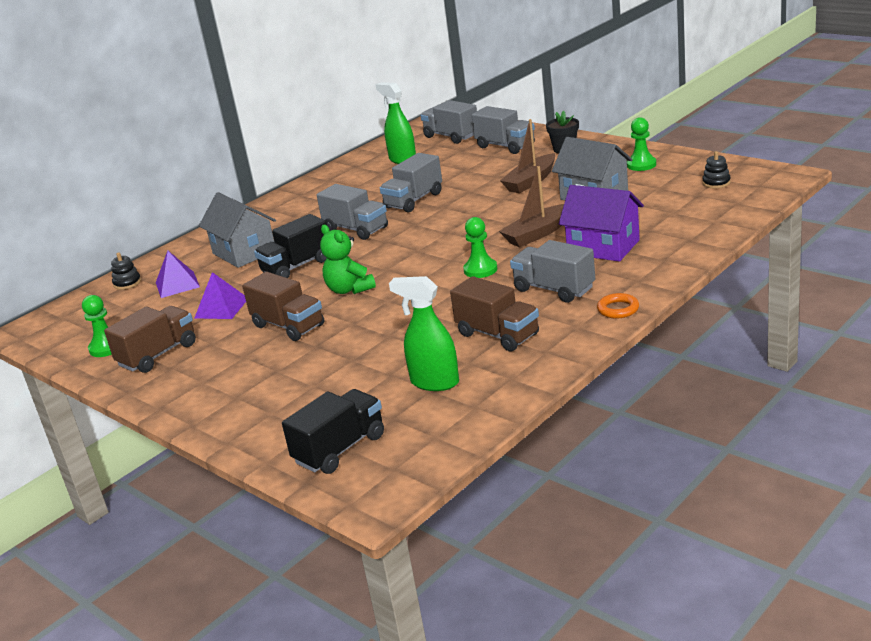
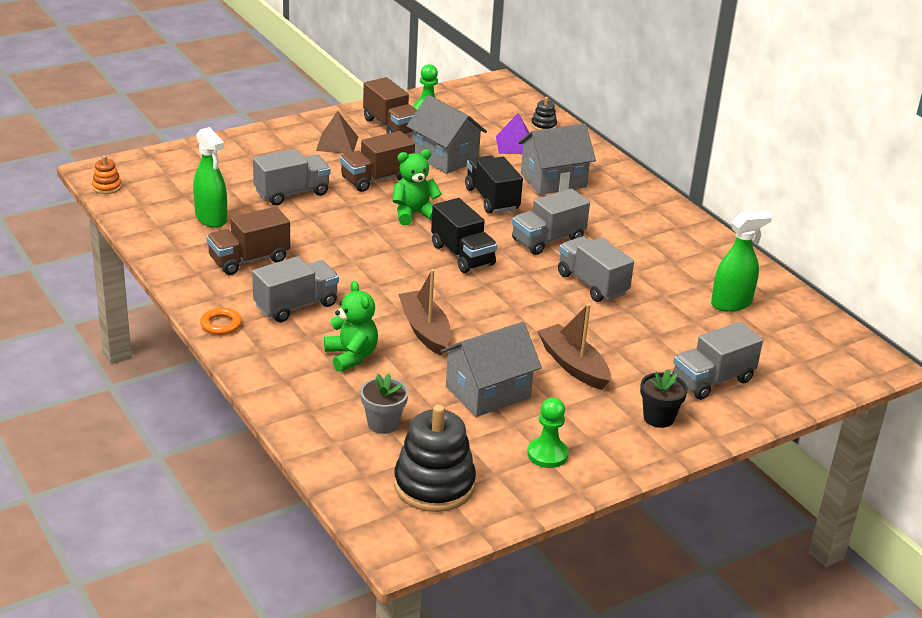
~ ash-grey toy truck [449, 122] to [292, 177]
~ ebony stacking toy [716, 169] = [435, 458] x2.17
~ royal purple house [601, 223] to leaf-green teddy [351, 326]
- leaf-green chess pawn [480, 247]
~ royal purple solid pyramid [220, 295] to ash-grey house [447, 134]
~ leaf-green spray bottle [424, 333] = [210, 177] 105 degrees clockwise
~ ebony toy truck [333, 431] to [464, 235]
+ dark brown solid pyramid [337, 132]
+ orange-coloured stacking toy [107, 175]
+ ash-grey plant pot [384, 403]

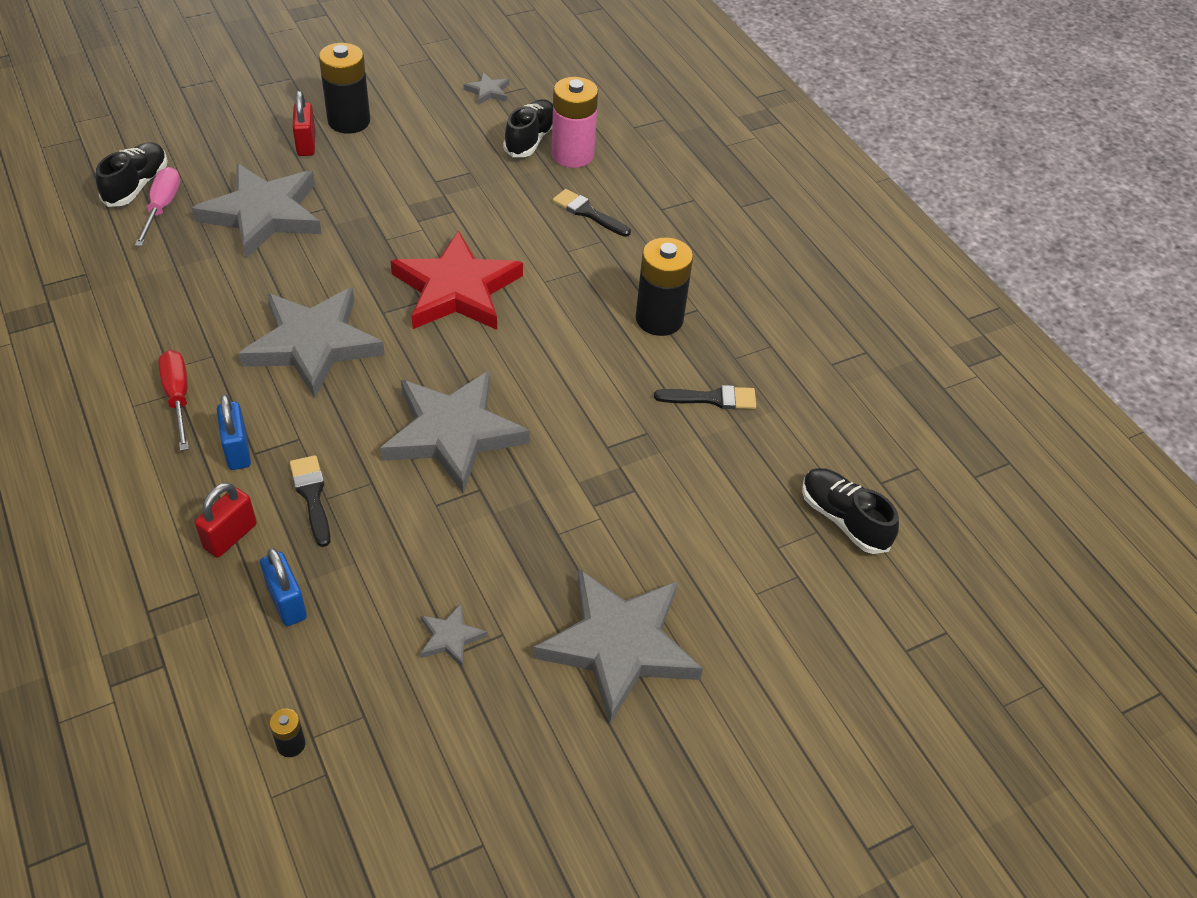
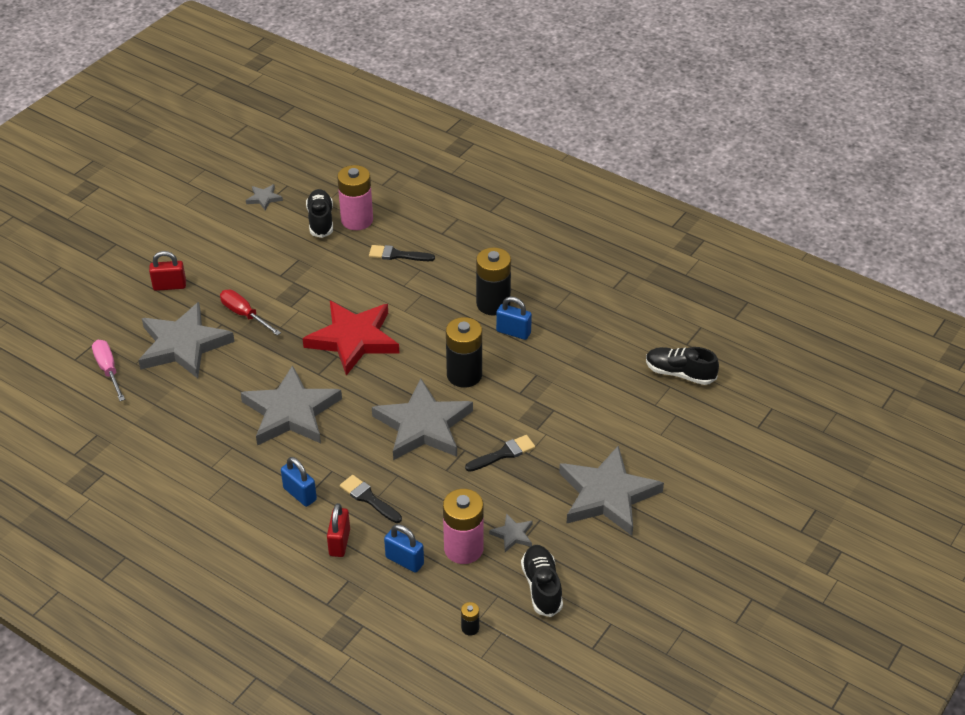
~ ebony AA battery [344, 88] to [464, 352]
~ crimson padlock [304, 123] = [167, 271] 60 degrees counterclockwise
~ ebony lace-up shoe [132, 174] to [542, 581]
~ crimson screwdriver [173, 400] to [250, 313]
~ ebony brush [705, 397] to [500, 453]
+ blue padlock [514, 318]
+ rosy AA battery [463, 526]

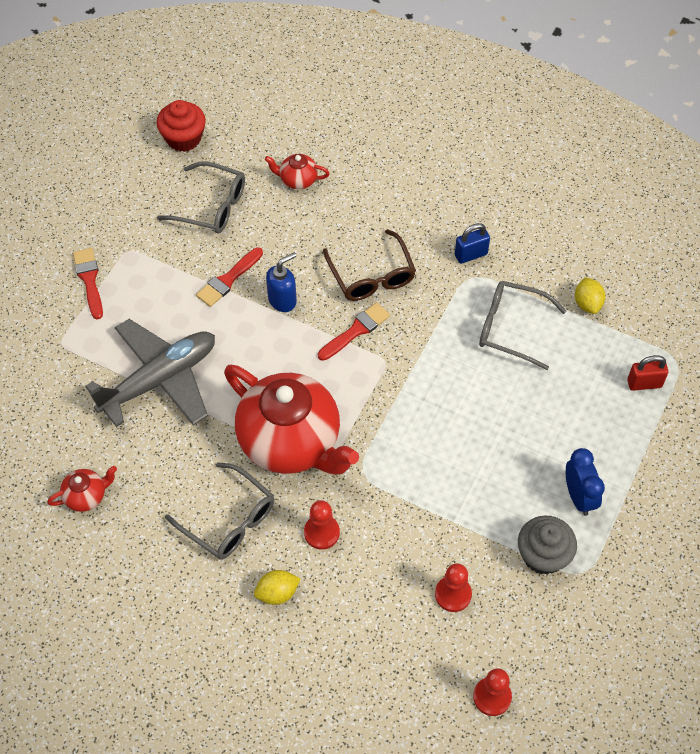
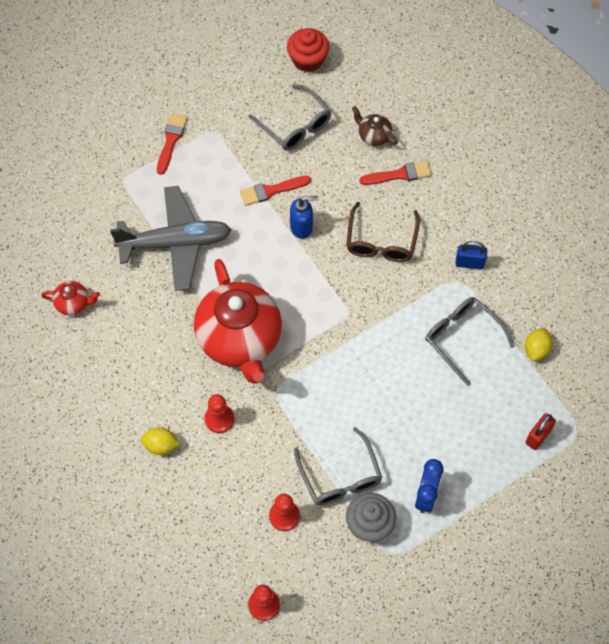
~ crimson tea pot [297, 171] to dark brown tea pot [375, 126]
~ crimson brush [354, 331] to [396, 173]
~ crimson padlock [647, 373] = [540, 431] 75 degrees counterclockwise
~ ash-grey eyeglasses [219, 511] to [338, 466]

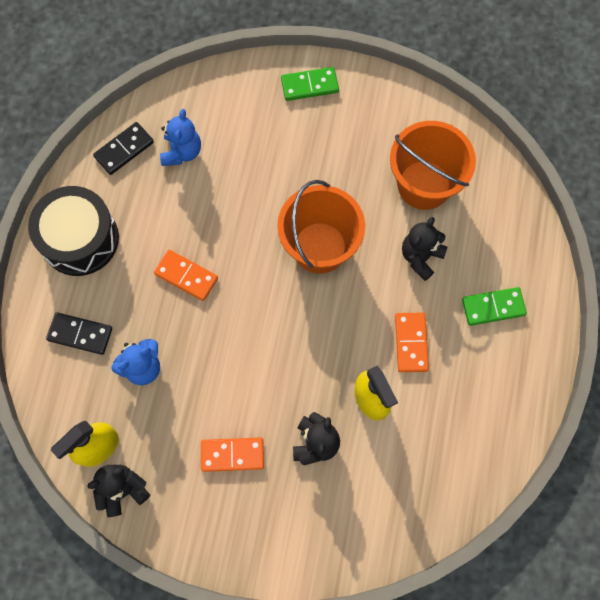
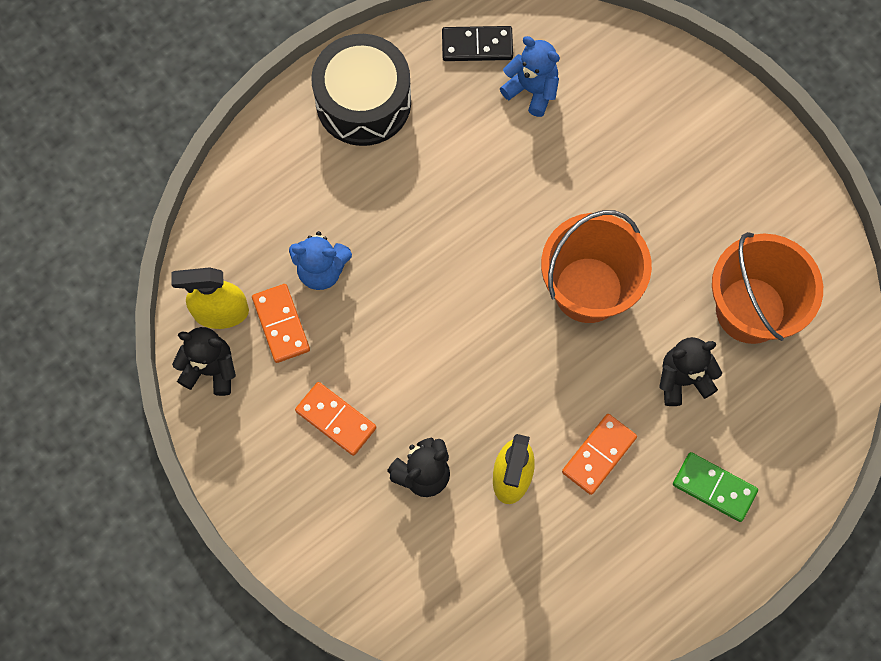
- leaf-green domino [310, 84]
~ blue teddy [180, 137] = [530, 76] 105 degrees counterclockwise
~ orange-coloured domino [186, 275] to [281, 323]
- ebony domino [79, 333]

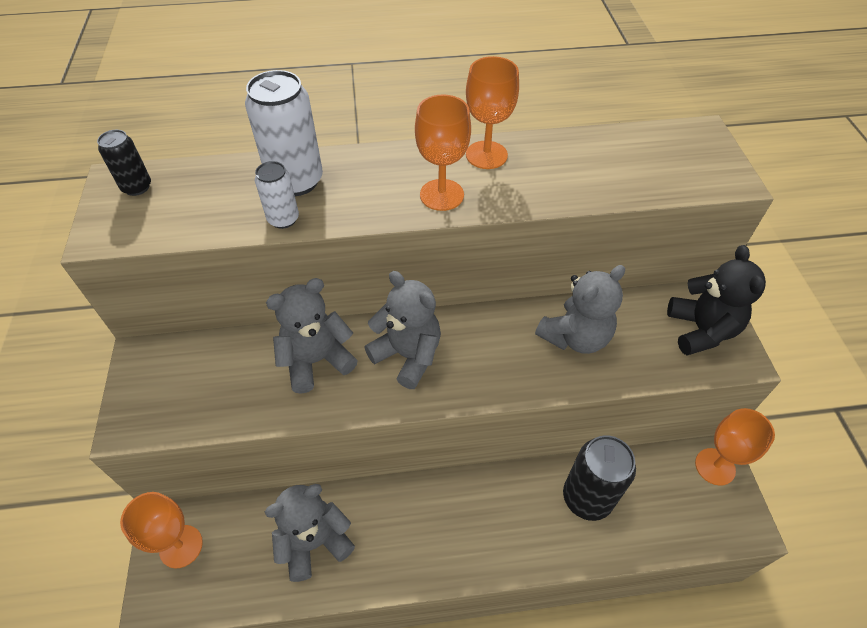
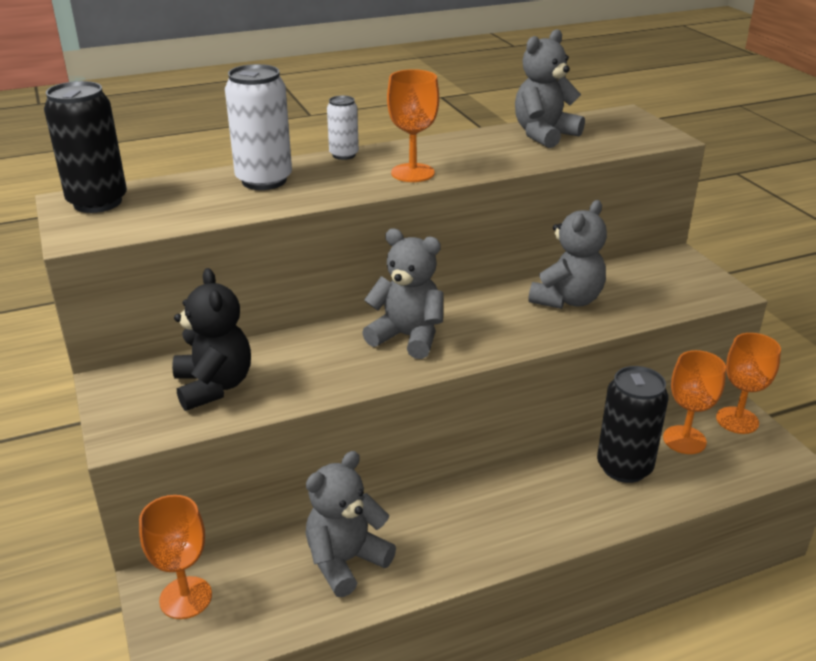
~ orange-coloured chalice [492, 112] to [694, 402]
~ ebony soda can [124, 163] = [85, 147] x1.82
~ snow-white soda can [277, 195] to [343, 127]
~ ebony teddy [716, 300] to [211, 339]
~ ash-grey teddy [312, 336] to [550, 88]

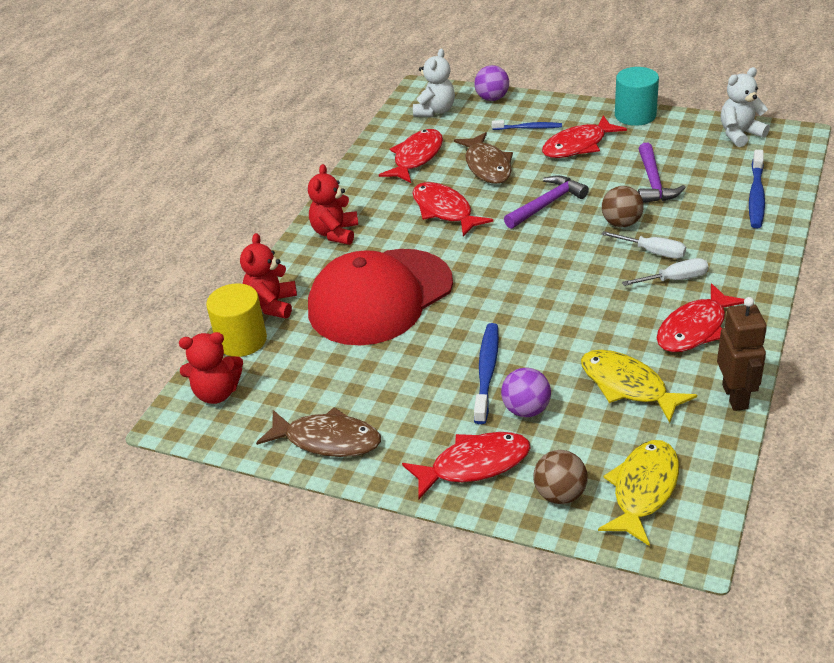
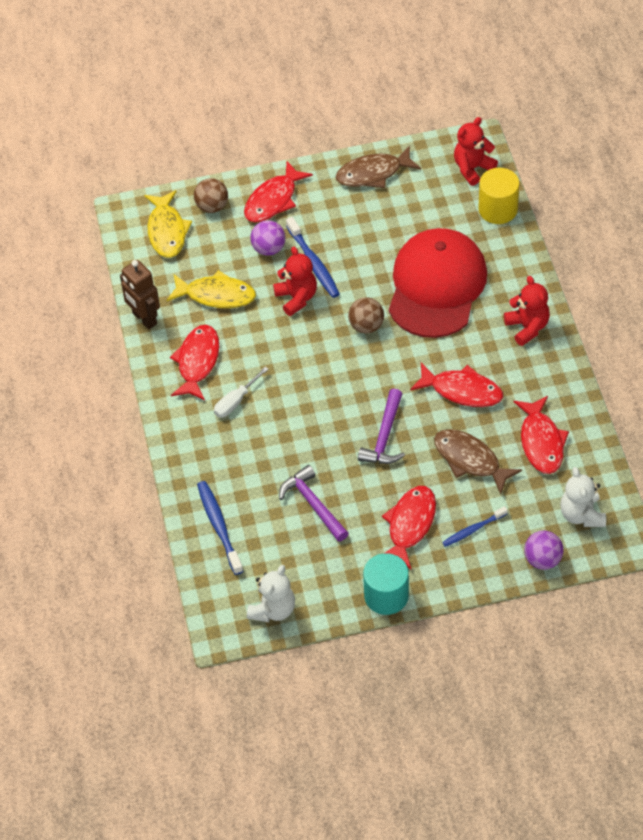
~ dark brown sphere [623, 206] to [366, 315]
- snow-white screwdriver [643, 245]
~ crimson teddy [268, 276] to [295, 281]

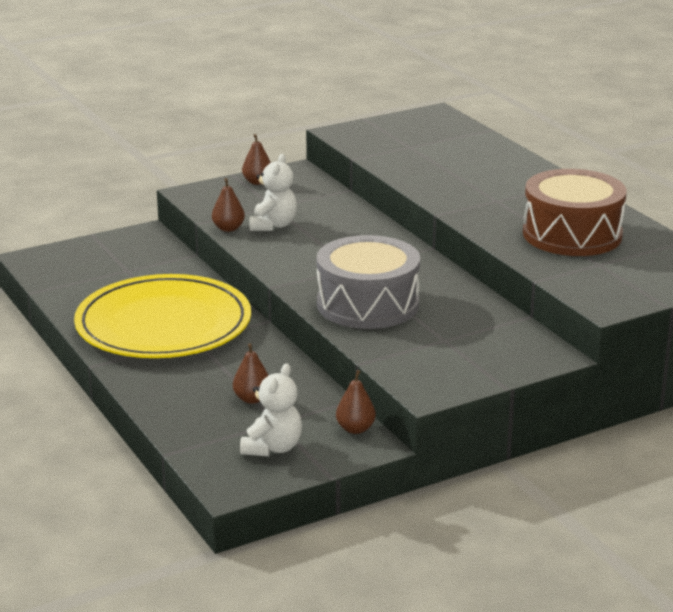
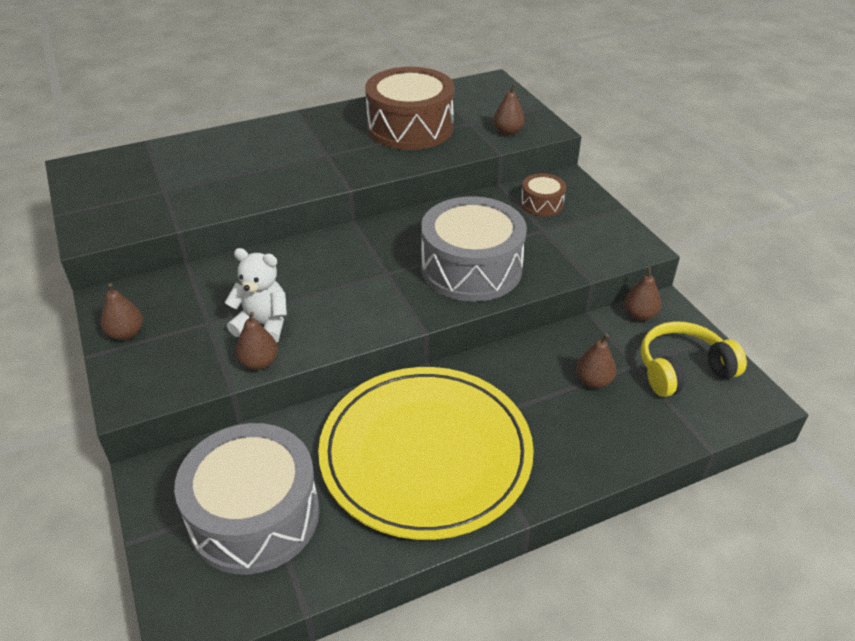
~ snow-white teddy [271, 409] to golden over-ear headphones [694, 359]
+ dark brown toy pear [509, 109]
+ dark brown drum [543, 195]
+ ash-grey drum [247, 498]

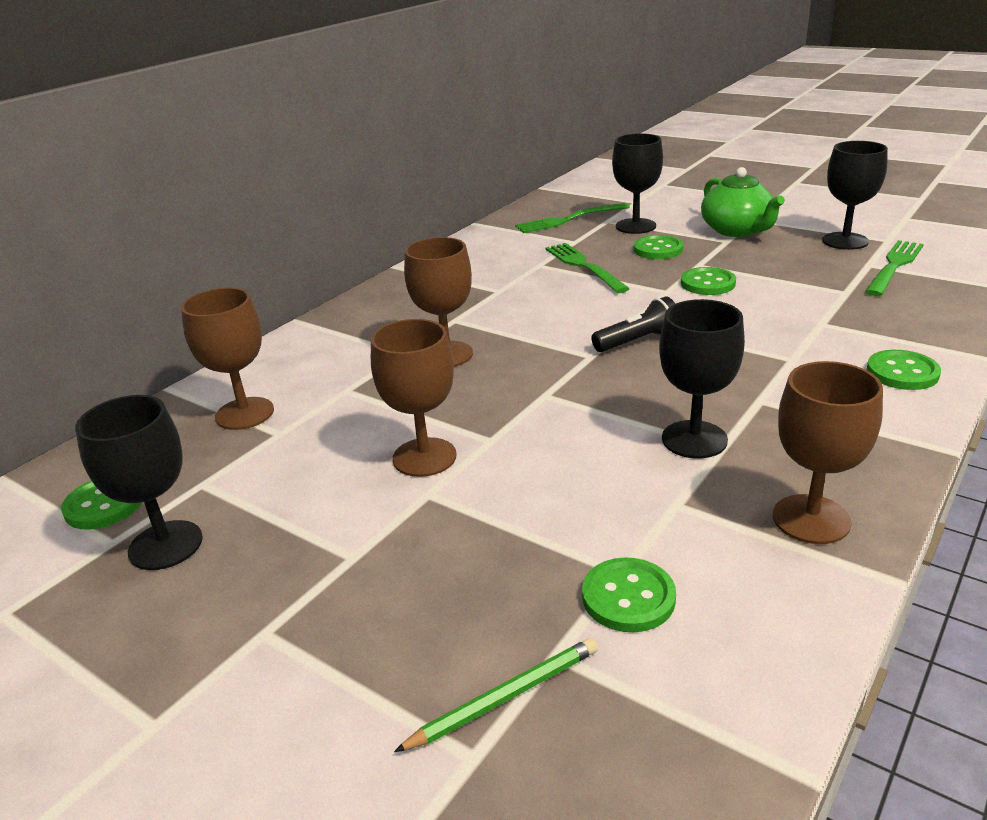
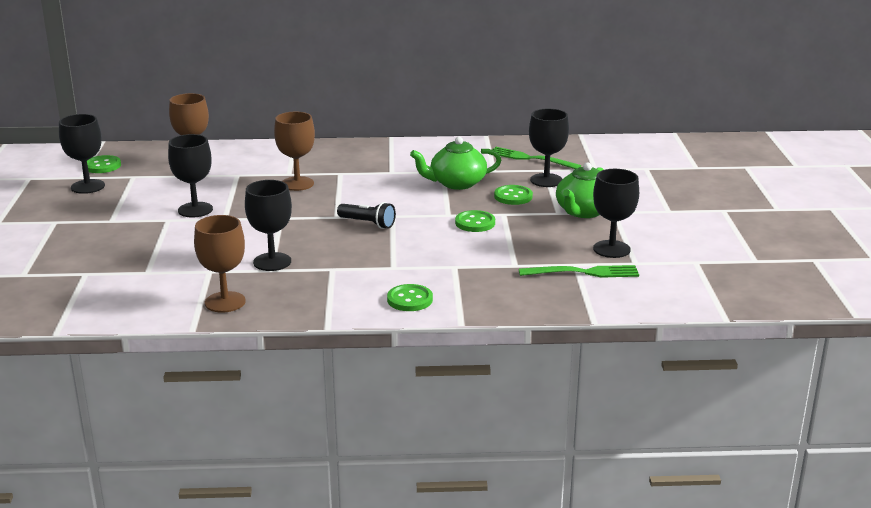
~ leaf-green table fork [587, 268] to leaf-green tea pot [455, 163]
~ dark brown chalice [413, 398] to ebony chalice [190, 175]
- leaf-green sewing button [629, 594]
- leaf-green lead pencil [496, 695]

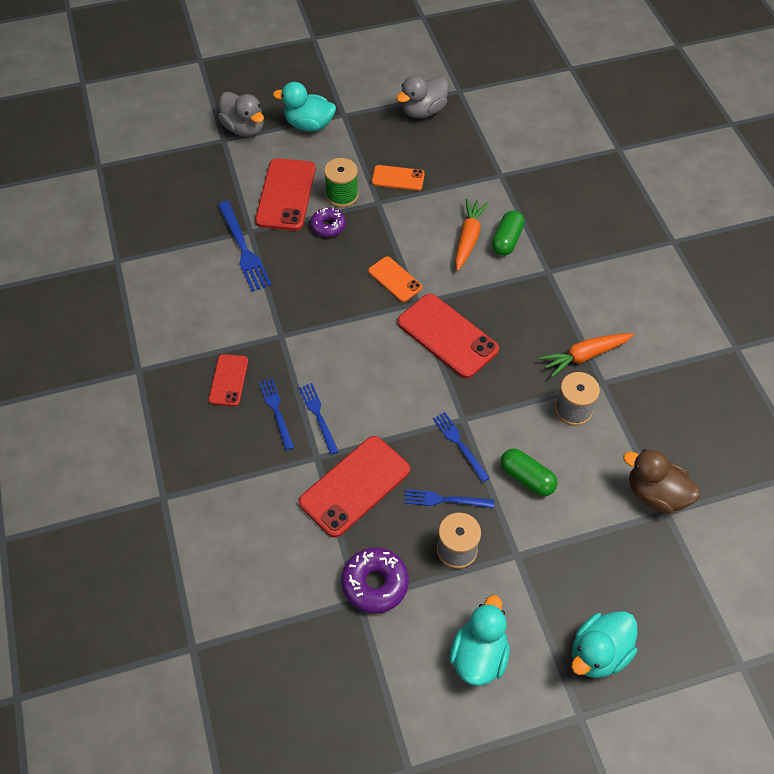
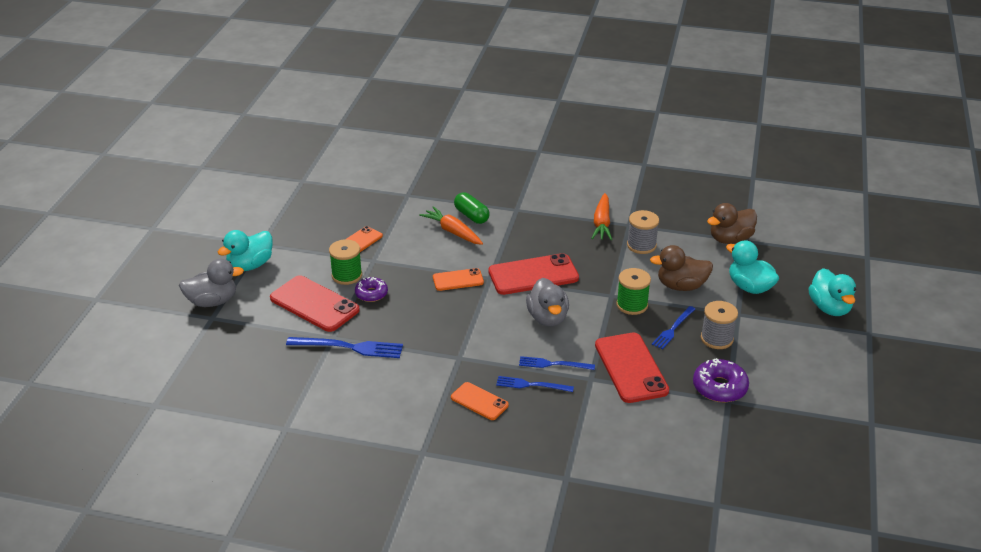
~ ash-grey duck [422, 96] to [547, 302]
~ crimson smartphone [228, 380] to orange-coloured smartphone [480, 401]
~ blue table fork [461, 447] to leaf-green spool [633, 291]
~ leaf-green pill [529, 472] to dark brown duck [681, 268]
~ turquoise duck [480, 640] to [752, 267]

